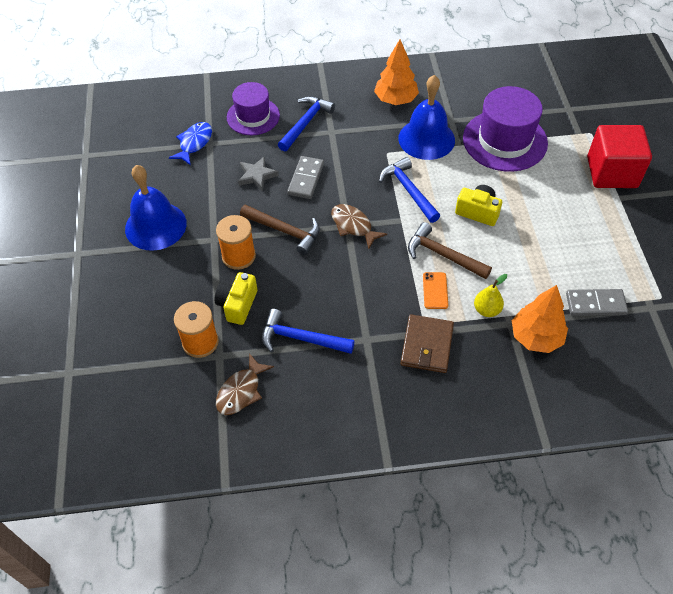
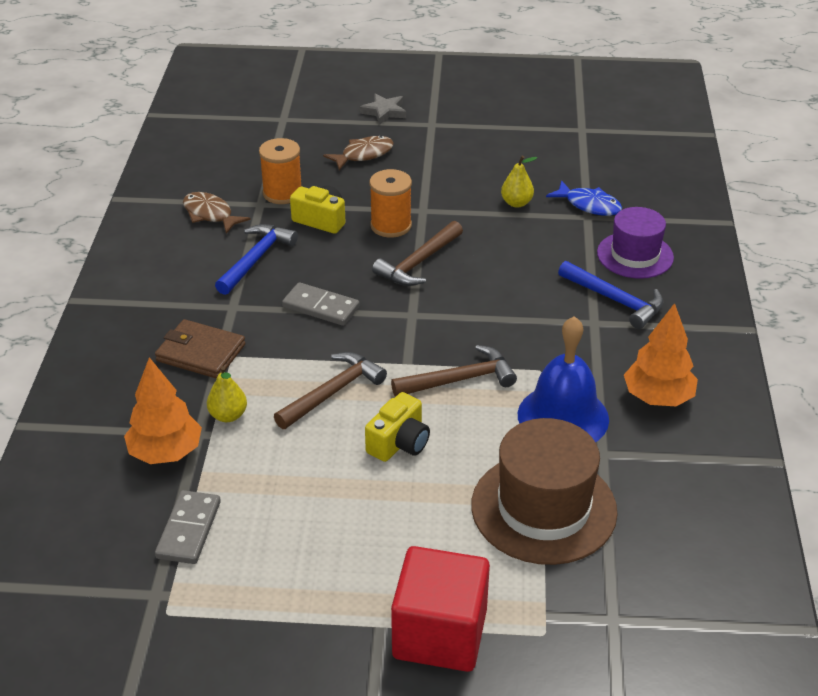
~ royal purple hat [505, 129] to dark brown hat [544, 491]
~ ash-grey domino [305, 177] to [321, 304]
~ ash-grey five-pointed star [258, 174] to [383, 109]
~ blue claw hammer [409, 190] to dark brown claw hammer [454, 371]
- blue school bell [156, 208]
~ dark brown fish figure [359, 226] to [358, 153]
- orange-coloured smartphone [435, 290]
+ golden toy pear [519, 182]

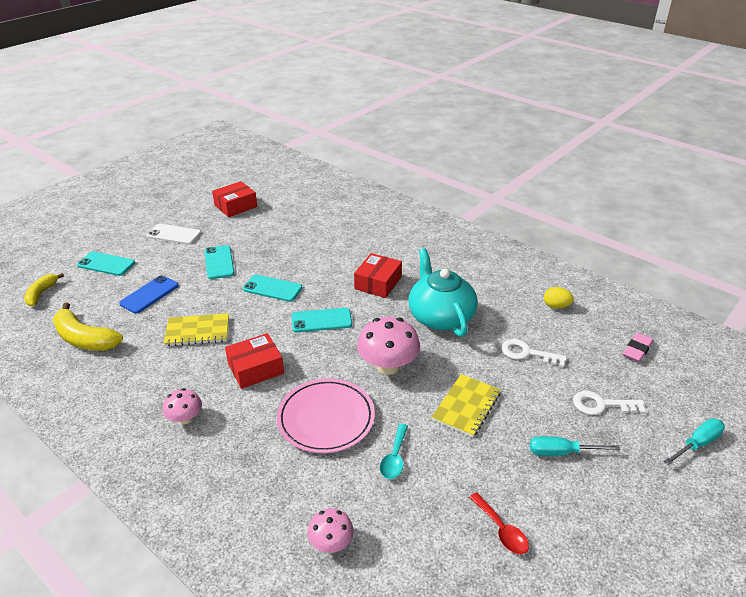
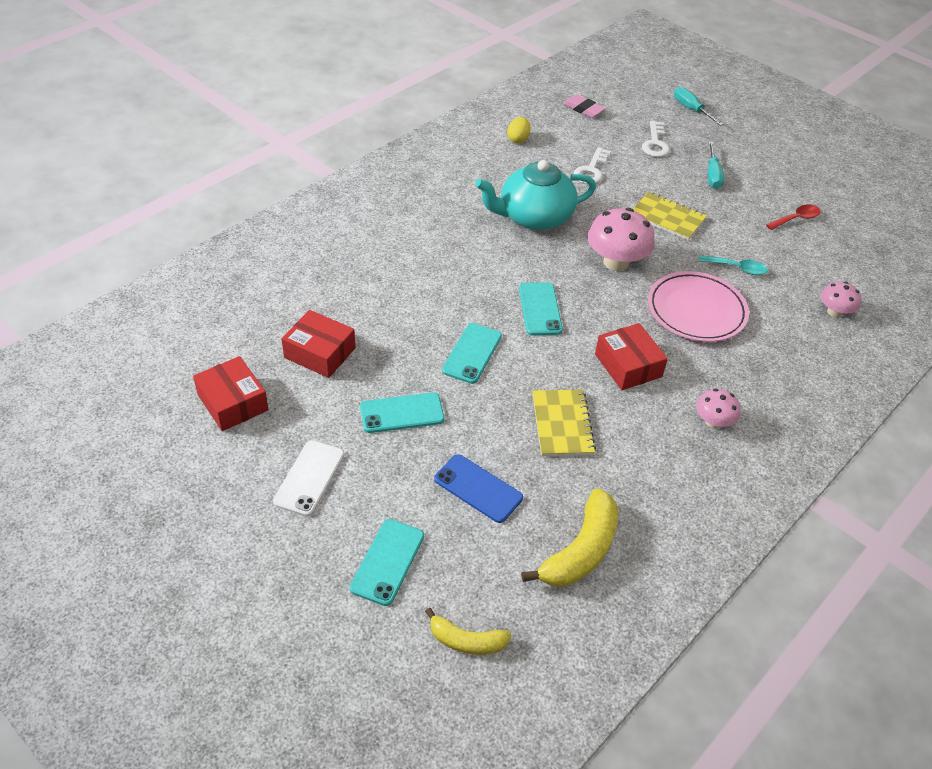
~ crimson box [378, 275] to [318, 344]

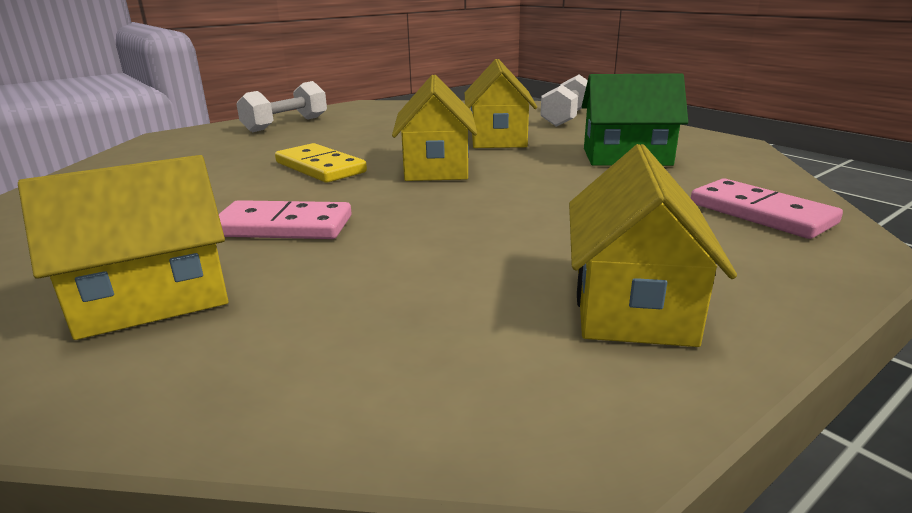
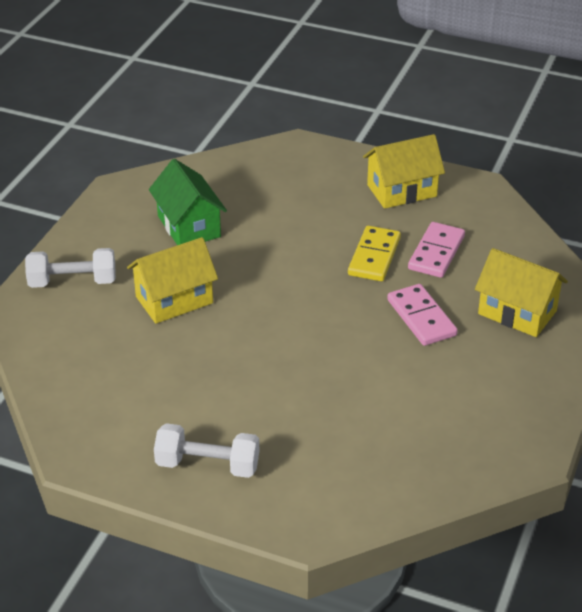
- golden house [434, 128]
~ golden domino [321, 163] to [374, 253]
~ rosy domino [767, 208] to [436, 250]

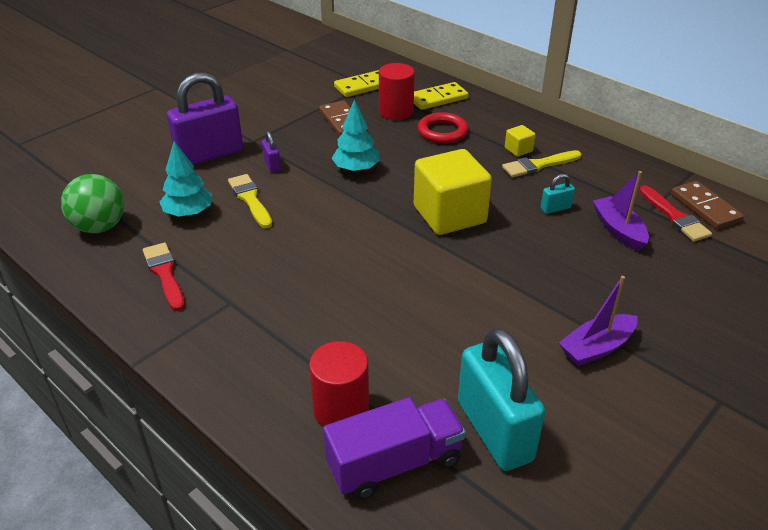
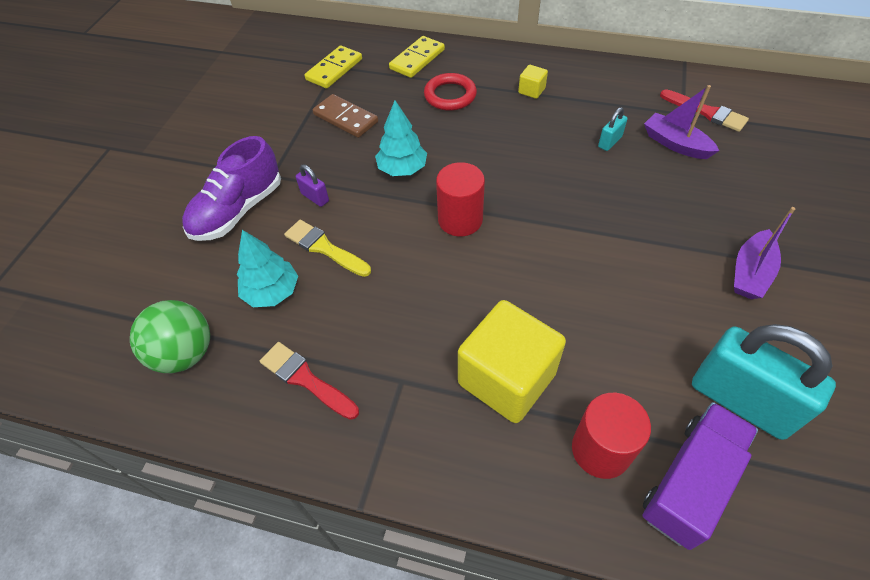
~ crimson cylinder shape [397, 91] to [460, 199]
~ royal purple padlock [205, 118] to royal purple lace-up shoe [231, 188]
~ golden cube [453, 192] to [512, 361]
- golden brush [542, 163]
- dark brown domino [707, 205]

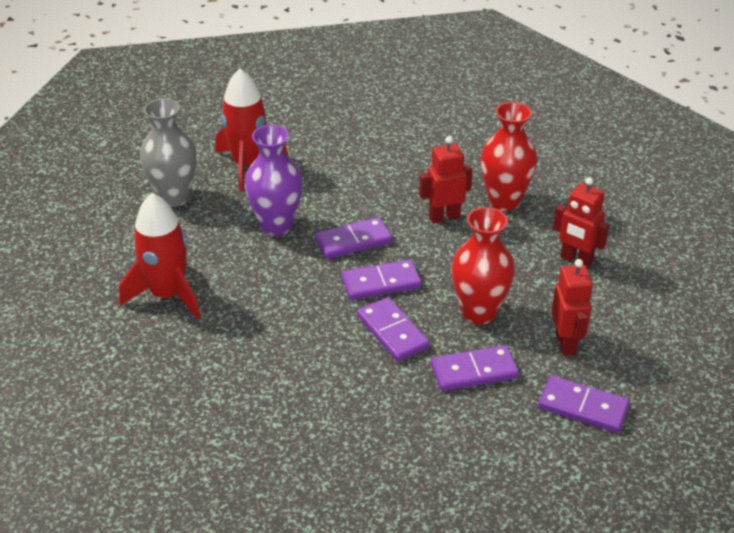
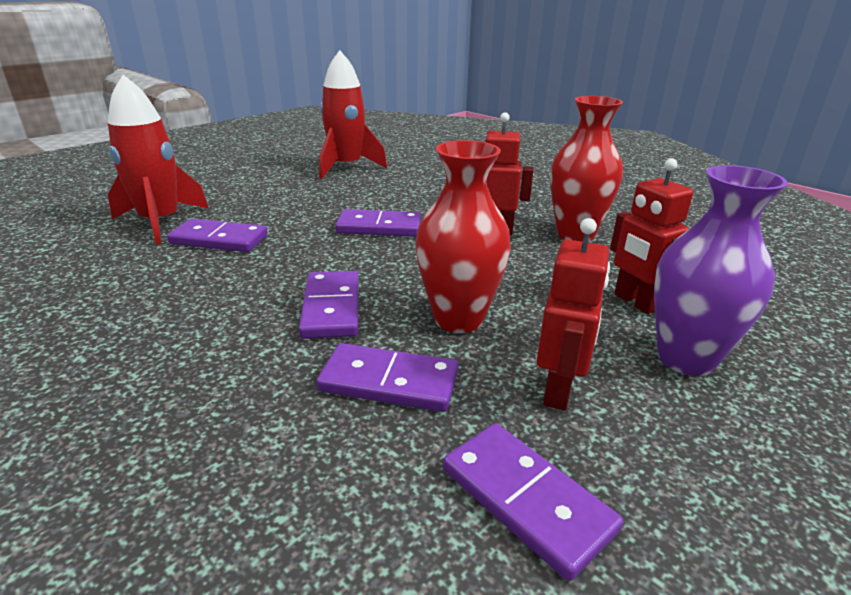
- ash-grey flower vase [168, 153]
~ royal purple flower vase [274, 180] to [721, 270]
~ royal purple domino [381, 280] to [217, 235]

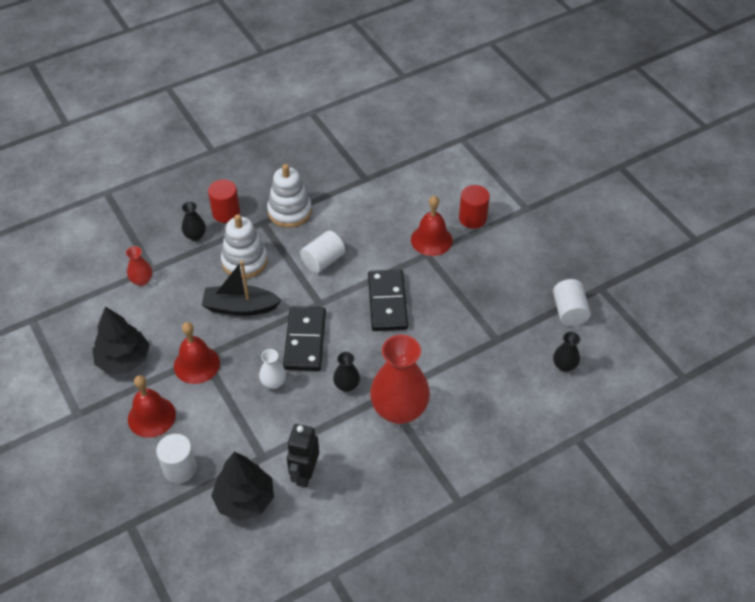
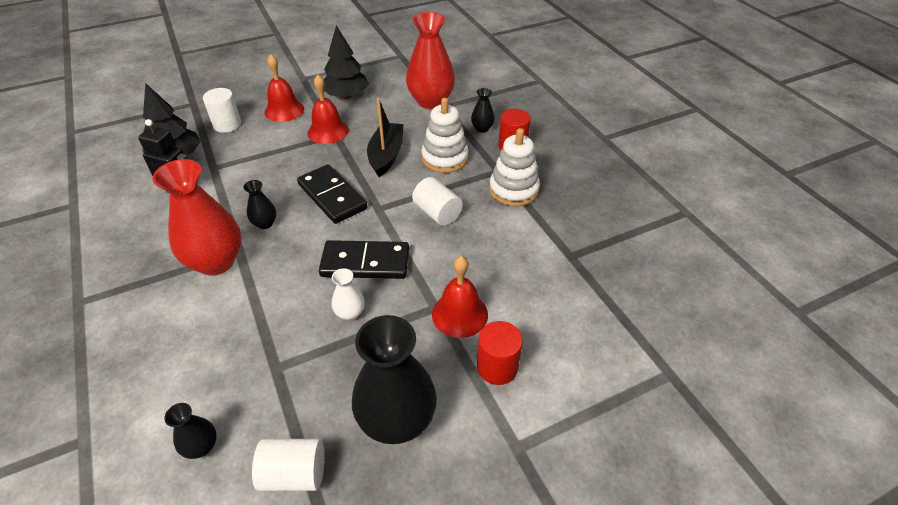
~ crimson flower vase [139, 266] = [430, 60] x2.15
~ ebony domino [304, 338] = [332, 194] 45 degrees clockwise
~ snow-white flower vase [272, 369] to [348, 294]
+ ebony flower vase [394, 379]

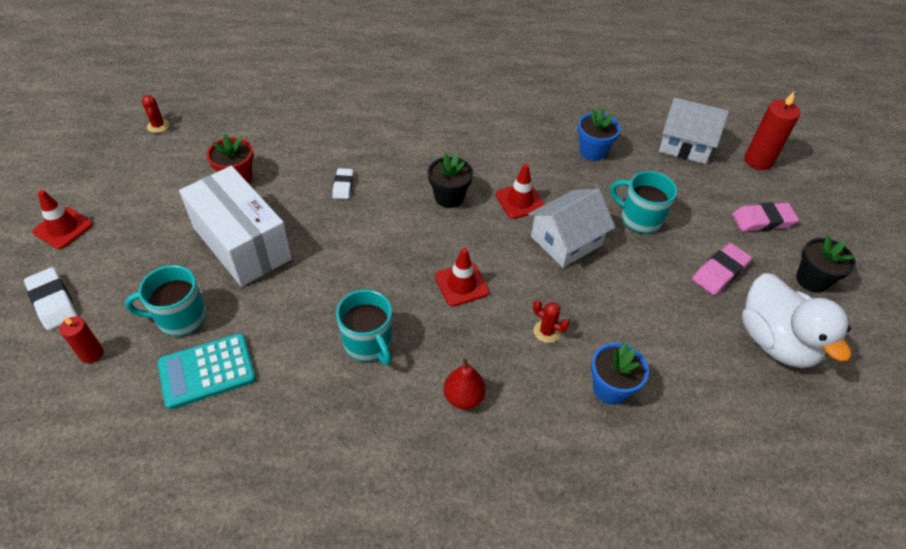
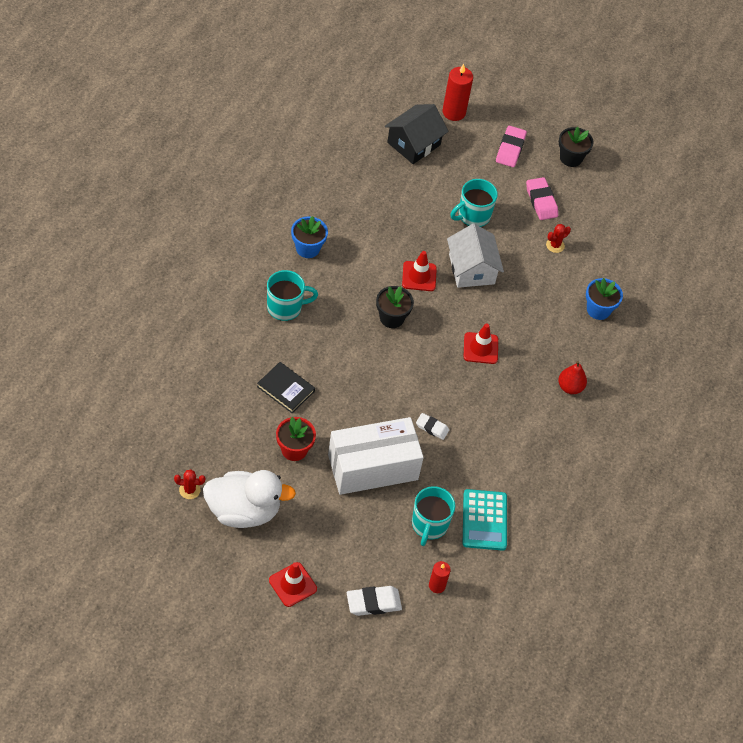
~ snow-white house [694, 130] to ebony house [417, 134]
~ blue plant pot [599, 134] to [309, 237]
~ snow-white gum eraser [343, 183] to [432, 426]
~ snow-white duck [796, 320] to [249, 499]
~ turquoise tea mug [364, 327] to [292, 295]
~ crimson prickly plant [551, 321] to [558, 238]
+ ebony hardcover [286, 387]

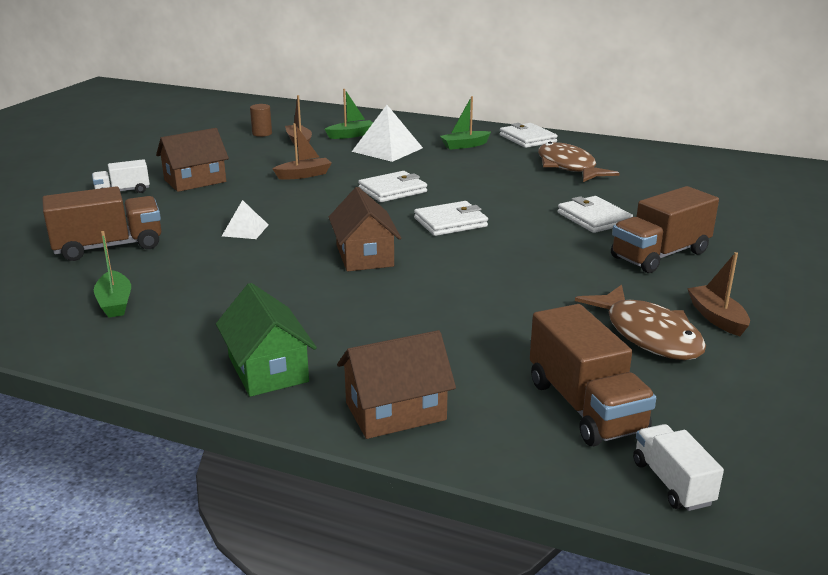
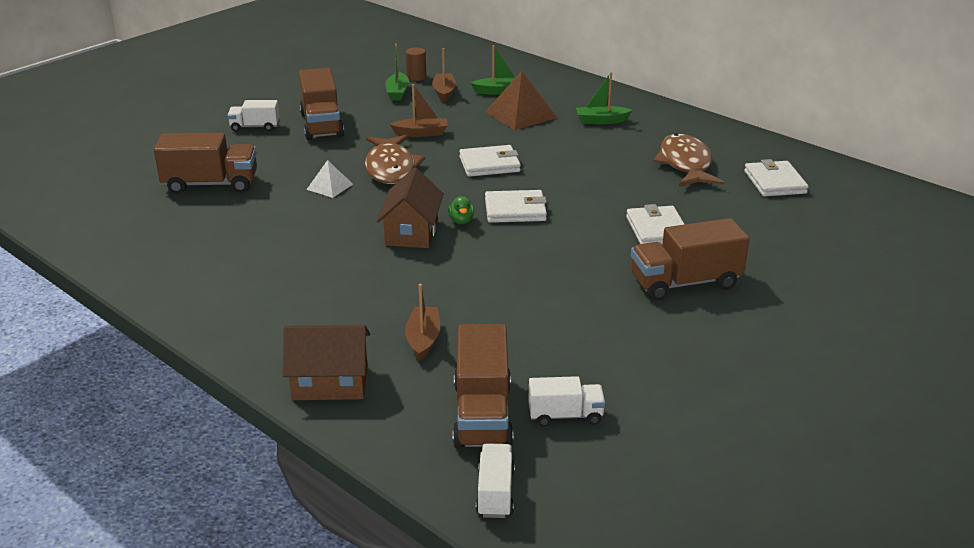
~ snow-white solid pyramid [387, 133] to dark brown solid pyramid [521, 100]
~ snow-white card wallet [529, 135] to [776, 178]
~ dark brown house [192, 160] to dark brown toy truck [321, 104]
~ leaf-green boat [112, 274] to [397, 72]
~ dark brown boat [718, 294] to [422, 322]
- leaf-green house [266, 340]
~ dark brown fish figure [640, 322] to [395, 159]
+ leaf-green duck [461, 210]
+ snow-white toy truck [567, 401]

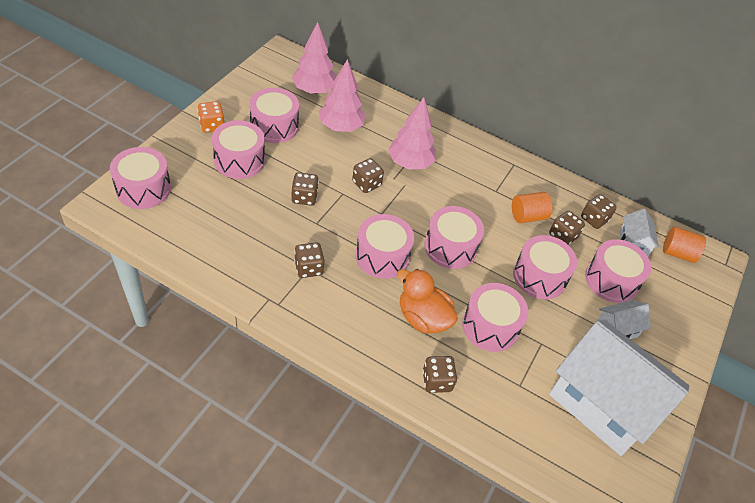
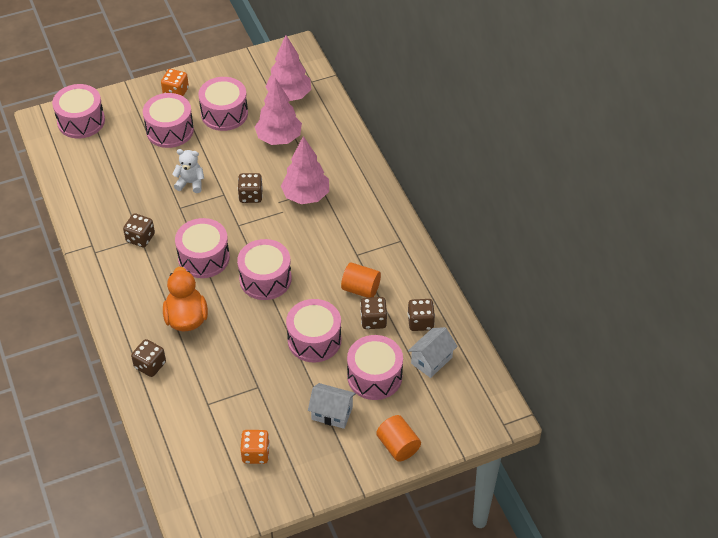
~ dark brown dice [305, 189] to snow-white teddy [188, 171]
~ orange-coloured cylinder shape [684, 245] to [398, 438]
- rosy drum [495, 317]
~ snow-white house [619, 388] to orange-coloured dice [255, 447]

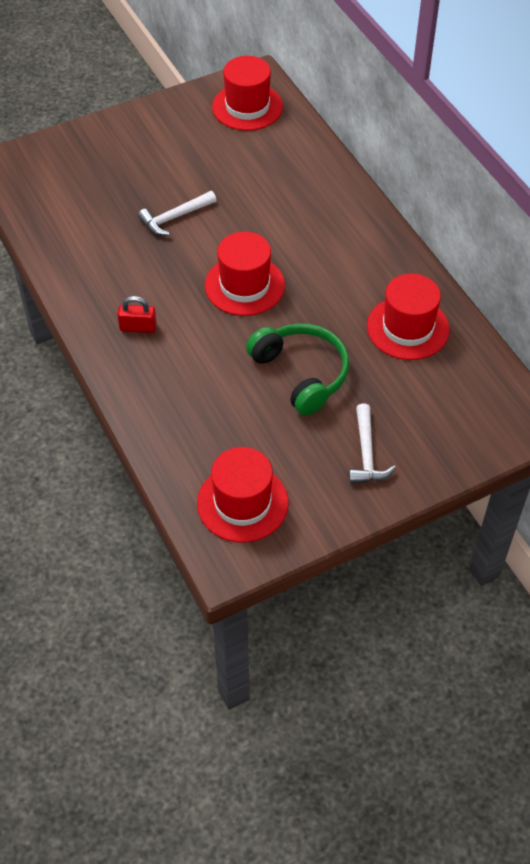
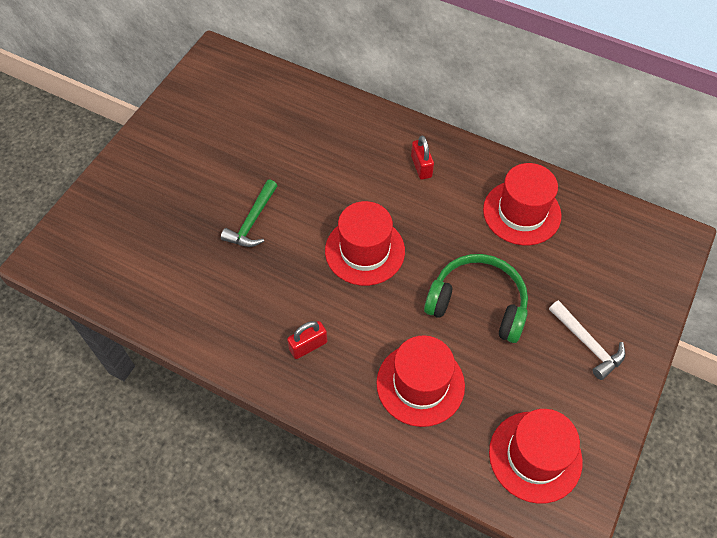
~ crimson hat [247, 93] to [420, 381]
~ snow-white claw hammer [177, 213] to leaf-green claw hammer [249, 213]
+ crimson padlock [422, 158]

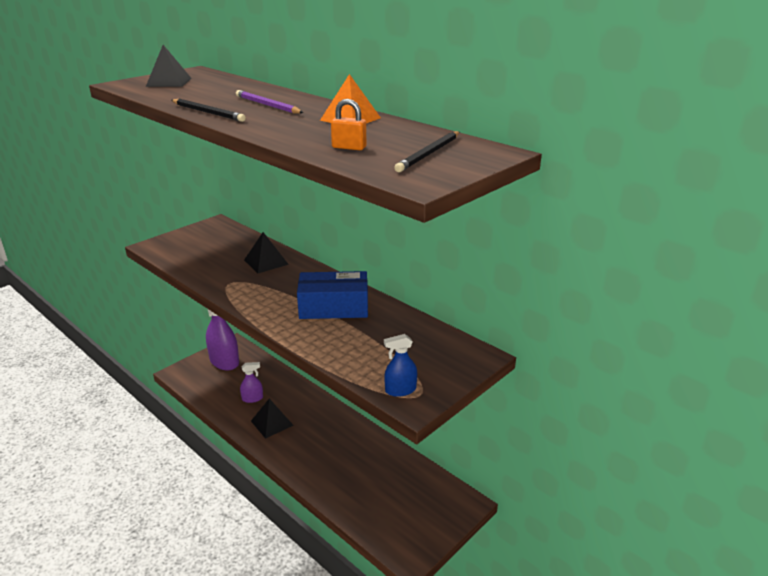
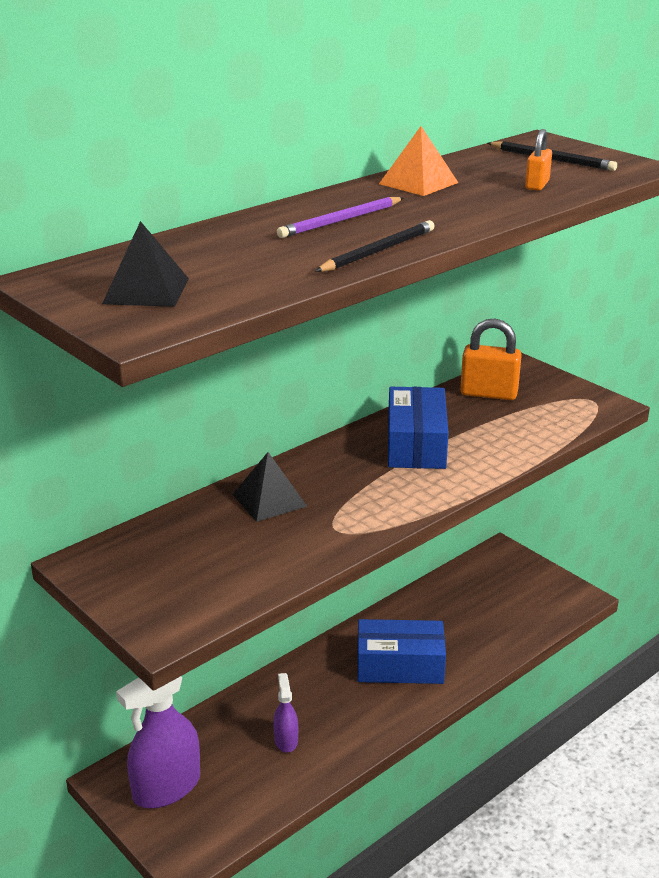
- blue spray bottle [400, 365]
- ebony solid pyramid [272, 419]
+ orange-coloured padlock [491, 359]
+ blue box [401, 651]

